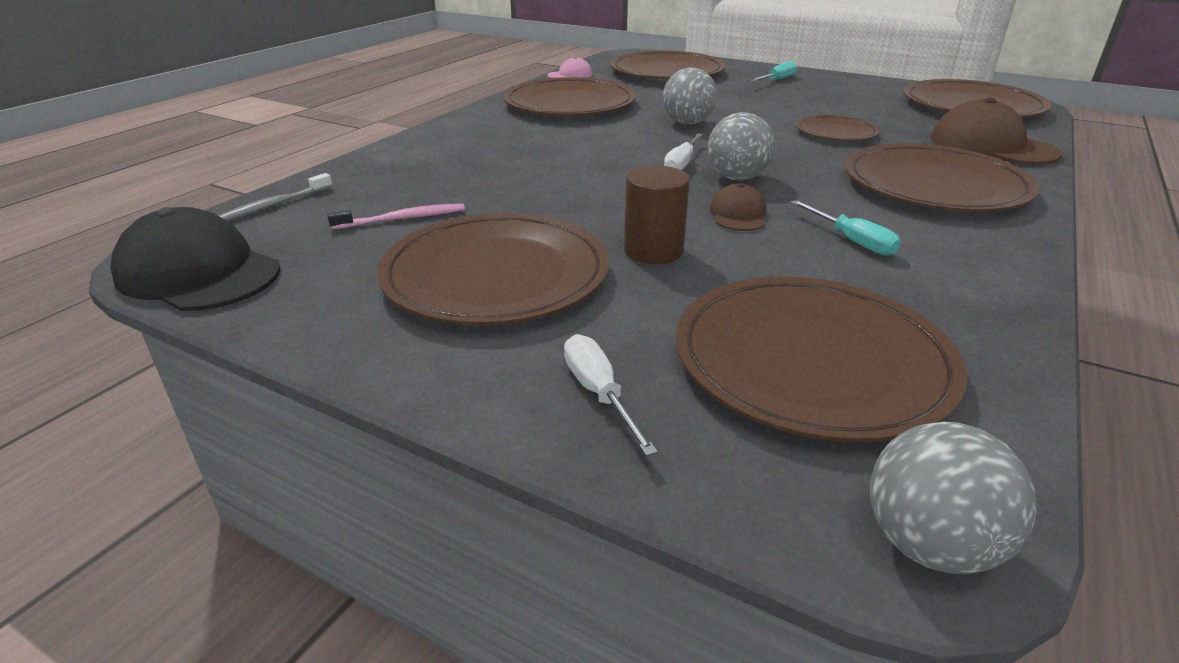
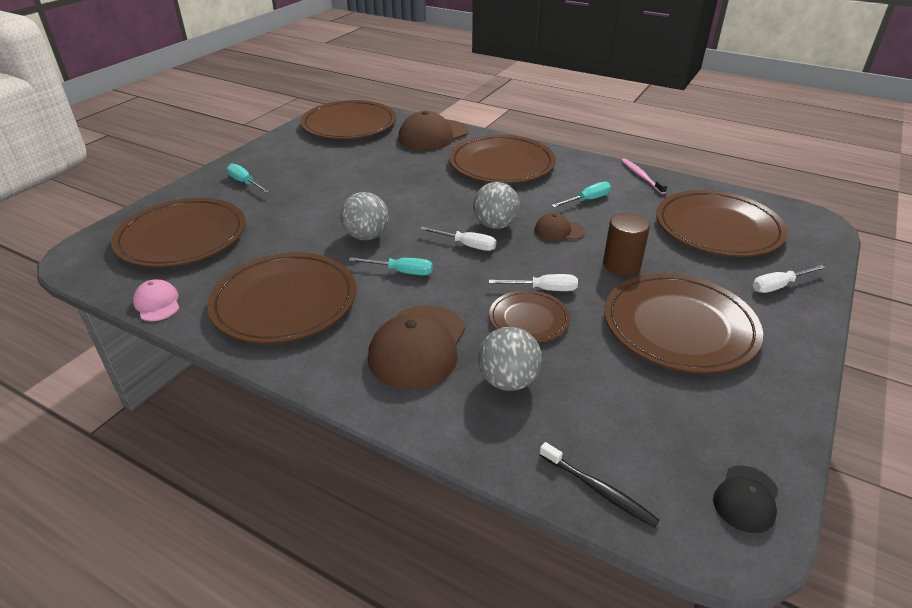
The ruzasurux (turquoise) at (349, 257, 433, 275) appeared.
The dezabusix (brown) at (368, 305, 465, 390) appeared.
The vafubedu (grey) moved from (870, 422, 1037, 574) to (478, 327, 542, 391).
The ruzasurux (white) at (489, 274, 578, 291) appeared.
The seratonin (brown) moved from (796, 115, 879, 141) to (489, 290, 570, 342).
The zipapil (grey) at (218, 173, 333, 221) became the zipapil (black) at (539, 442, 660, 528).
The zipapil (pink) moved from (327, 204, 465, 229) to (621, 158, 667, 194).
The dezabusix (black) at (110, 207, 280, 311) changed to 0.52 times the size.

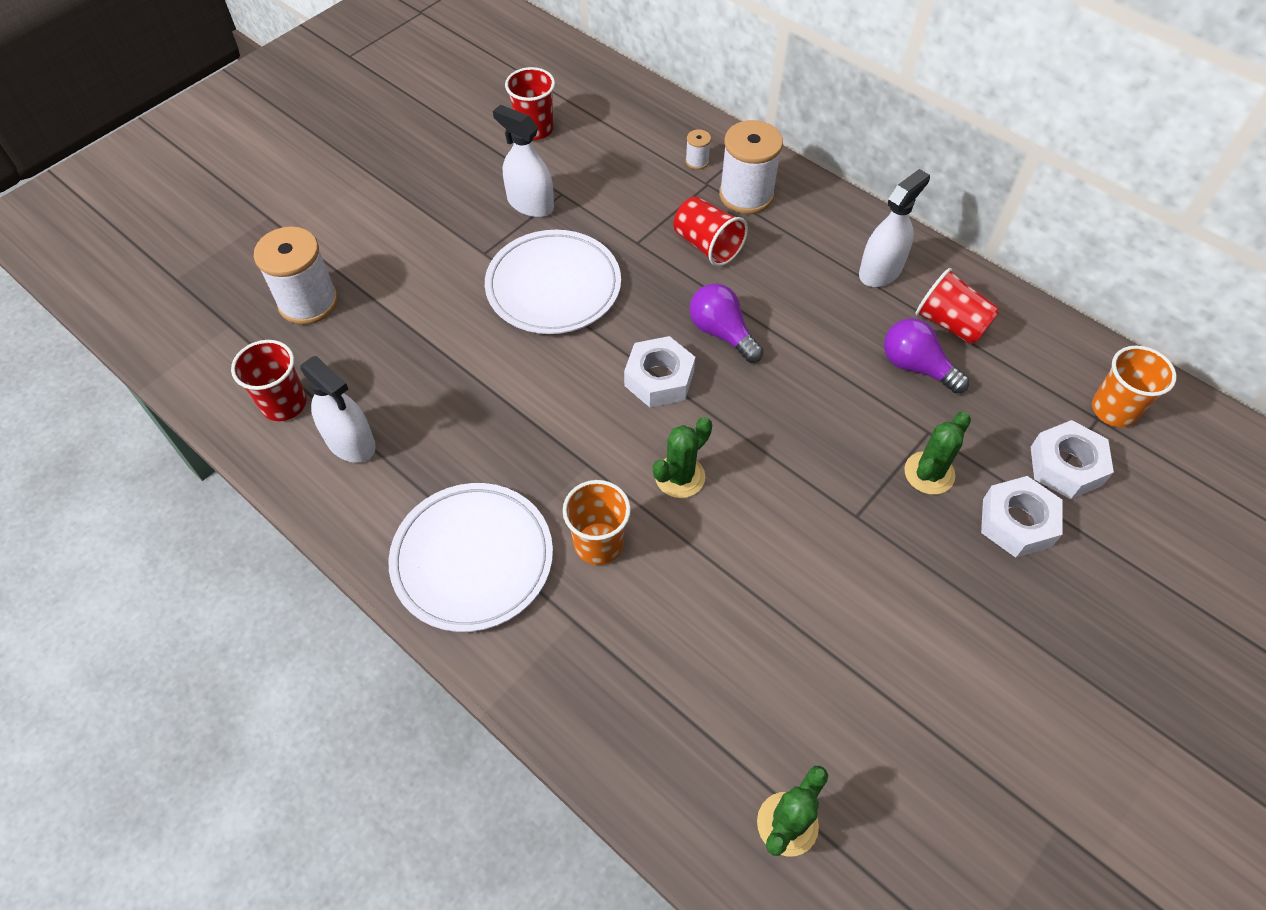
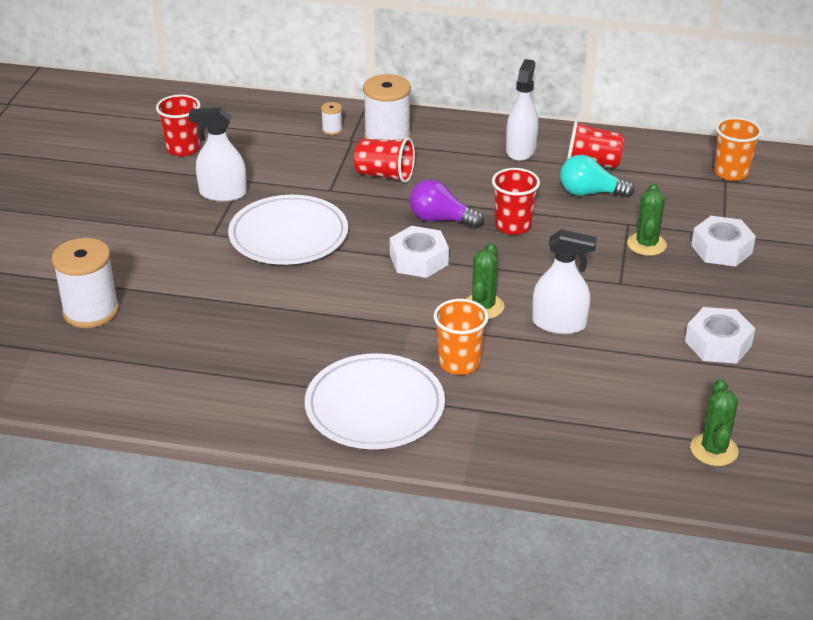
The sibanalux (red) moved from (231, 340, 307, 421) to (492, 168, 540, 235).
The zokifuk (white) moved from (300, 356, 376, 463) to (532, 229, 597, 334).
The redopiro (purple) at (884, 318, 969, 393) became the redopiro (turquoise) at (560, 155, 634, 197).
The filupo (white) moved from (1031, 420, 1114, 499) to (685, 307, 755, 364).

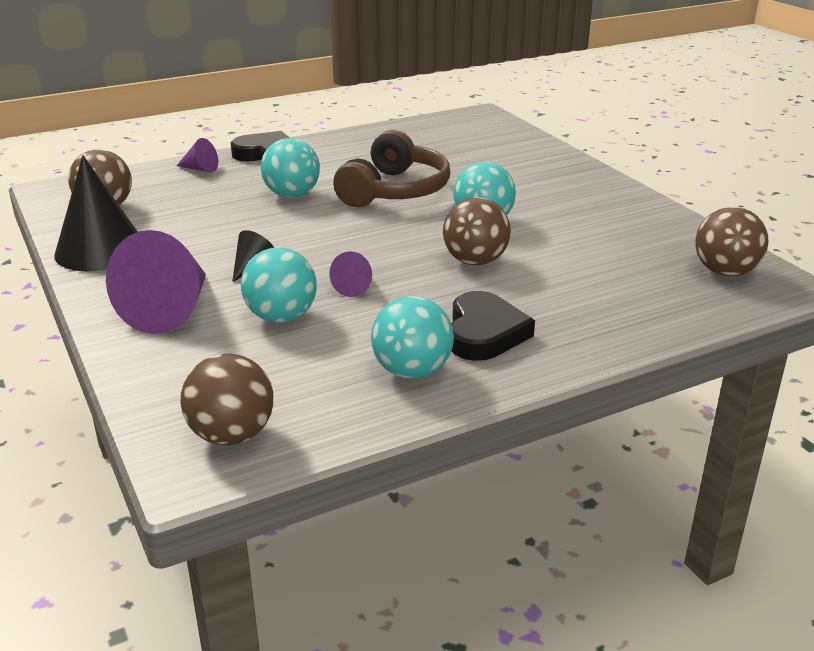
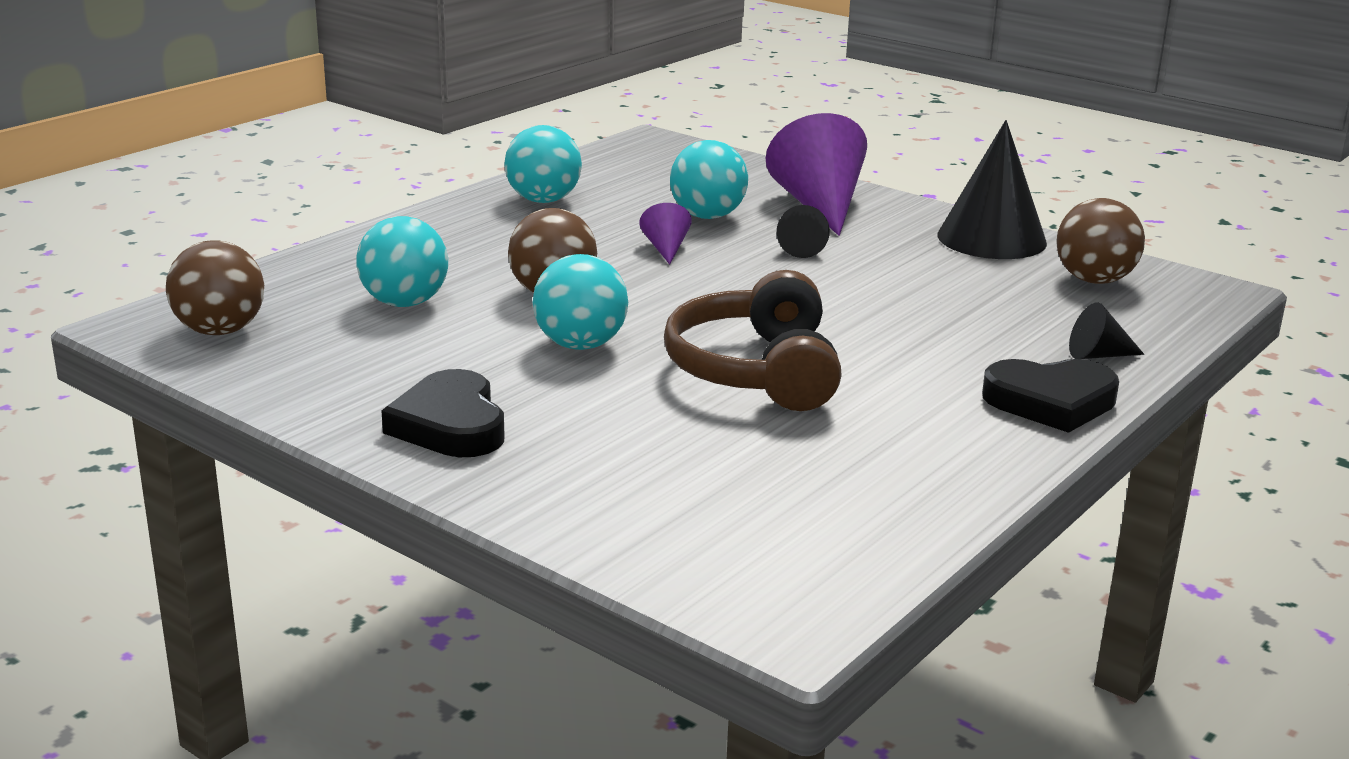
The vafubedu (turquoise) moved from (261, 138, 320, 198) to (356, 216, 448, 307).
The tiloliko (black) moved from (451, 291, 535, 361) to (382, 369, 504, 457).
The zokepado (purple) at (176, 138, 218, 173) became the zokepado (black) at (1069, 302, 1144, 359).
The vafubedu (brown) at (180, 353, 273, 445) disappeared.

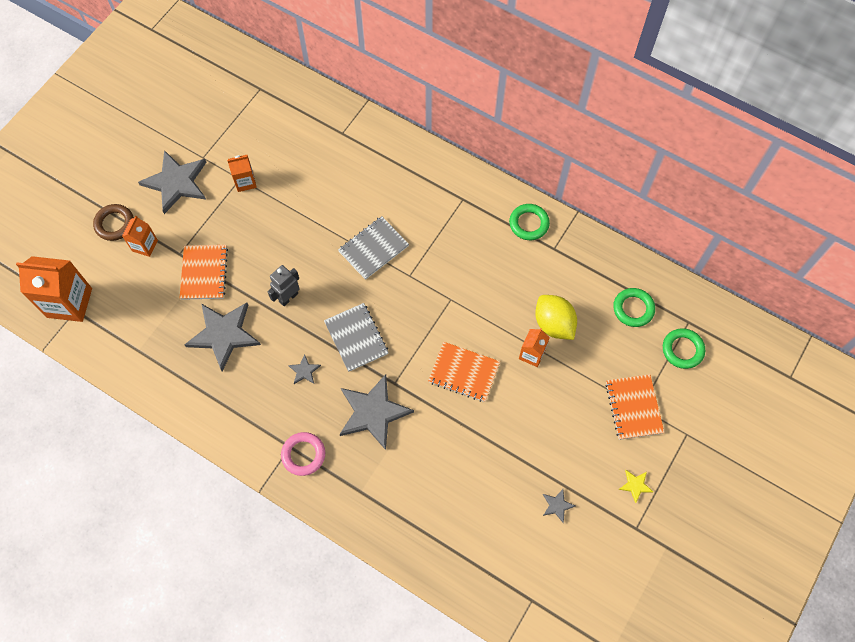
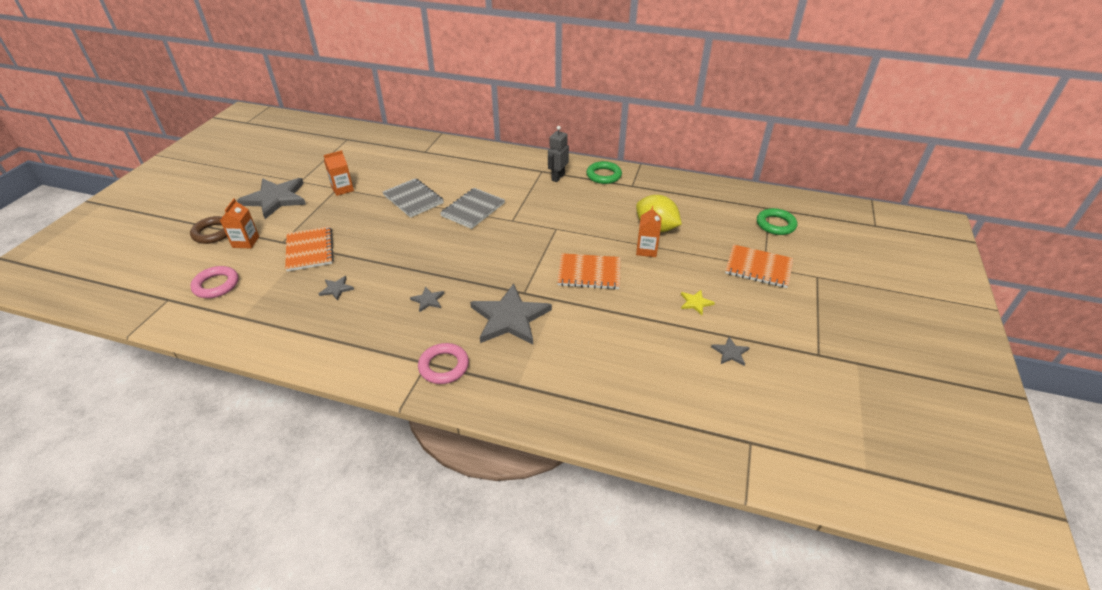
The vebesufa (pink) at (190, 266, 238, 298) appeared.
The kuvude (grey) at (184, 303, 261, 371) changed to 0.43 times the size.
The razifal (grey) moved from (324, 303, 389, 372) to (383, 178, 444, 218).
The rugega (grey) moved from (267, 265, 300, 306) to (548, 126, 569, 182).
The kuvude (yellow) moved from (619, 470, 653, 503) to (681, 290, 715, 315).
The razifal (orange) at (605, 374, 665, 440) turned 45 degrees counterclockwise.
The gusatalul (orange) at (16, 256, 92, 322) disappeared.
The vebesufa (green) at (613, 288, 655, 327) disappeared.

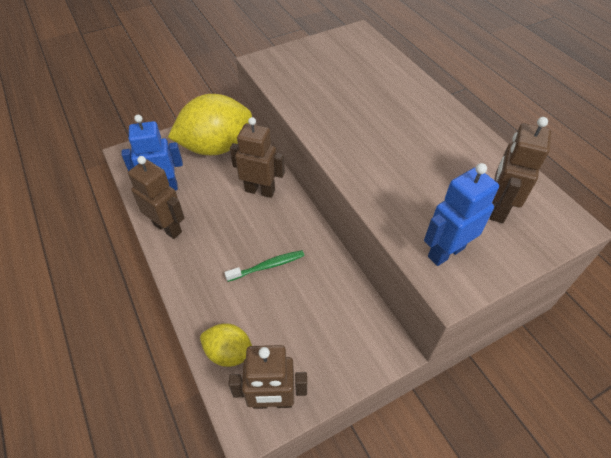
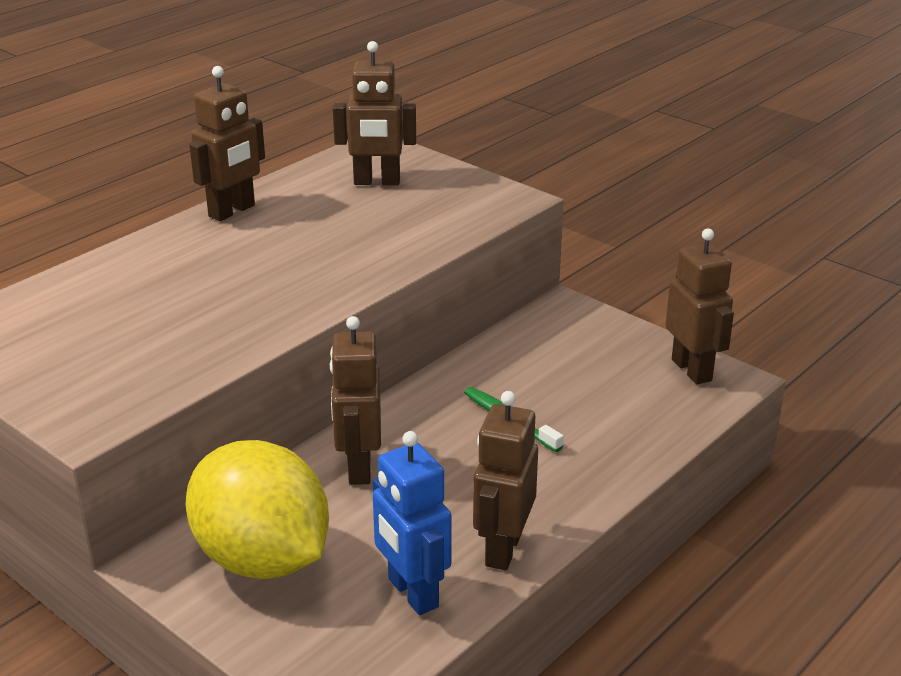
The rugega (brown) at (189, 66, 265, 221) appeared.
The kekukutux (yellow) at (200, 323, 252, 367) disappeared.
The rugega (blue) at (424, 163, 499, 266) disappeared.

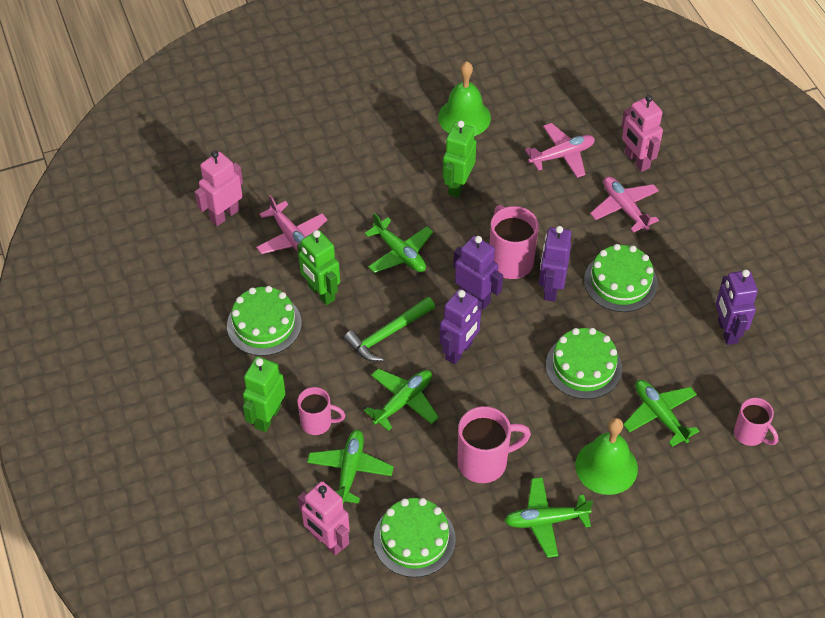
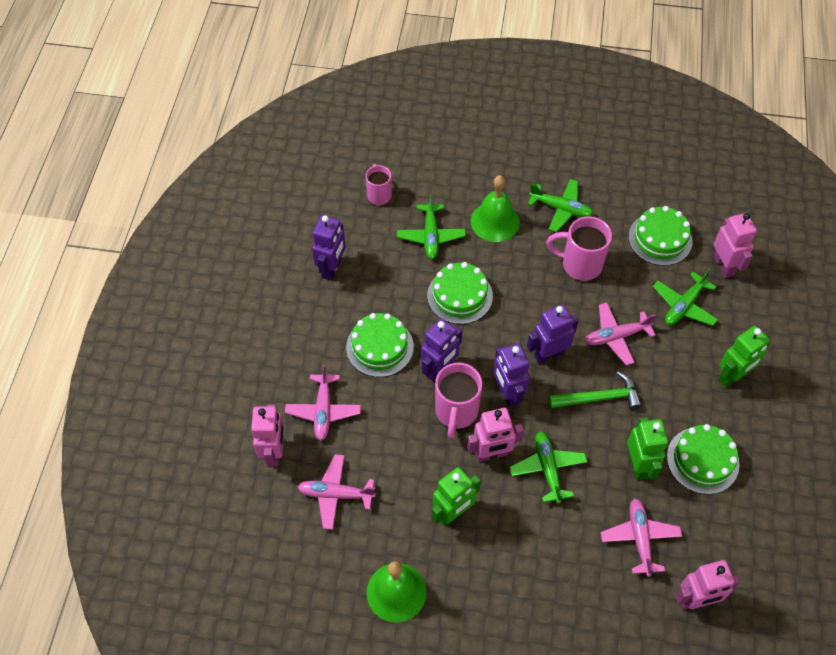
The rugega (pink) at (467, 408, 524, 462) appeared.
The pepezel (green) at (364, 369, 439, 431) became the pepezel (pink) at (585, 303, 656, 365).
The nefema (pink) at (297, 387, 345, 435) disappeared.

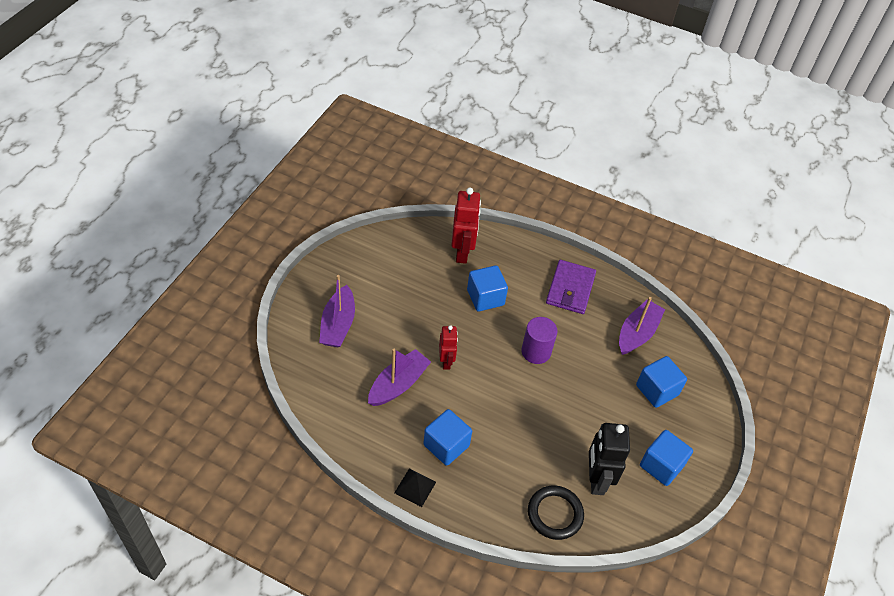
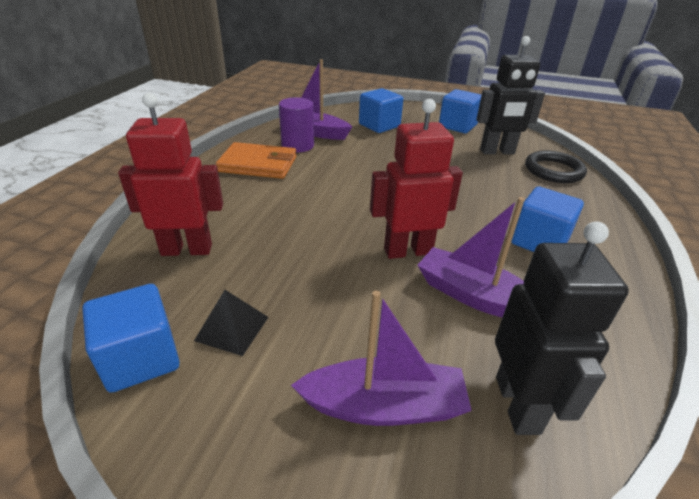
The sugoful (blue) moved from (467, 265, 508, 311) to (82, 284, 180, 393).
The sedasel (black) moved from (394, 468, 436, 507) to (194, 290, 268, 356).
The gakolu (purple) at (546, 260, 596, 314) became the gakolu (orange) at (216, 142, 296, 179).
The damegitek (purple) moved from (521, 317, 558, 364) to (279, 97, 314, 152).
The rugega (red) at (439, 325, 458, 370) changed to 1.64 times the size.
The rugega (black) at (495, 221, 629, 435) appeared.

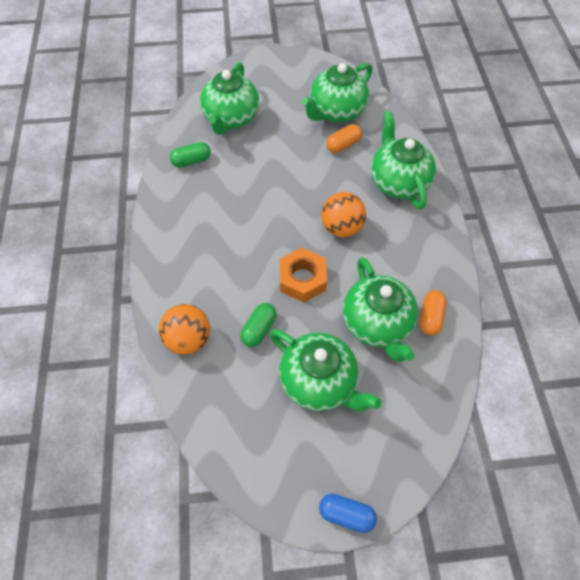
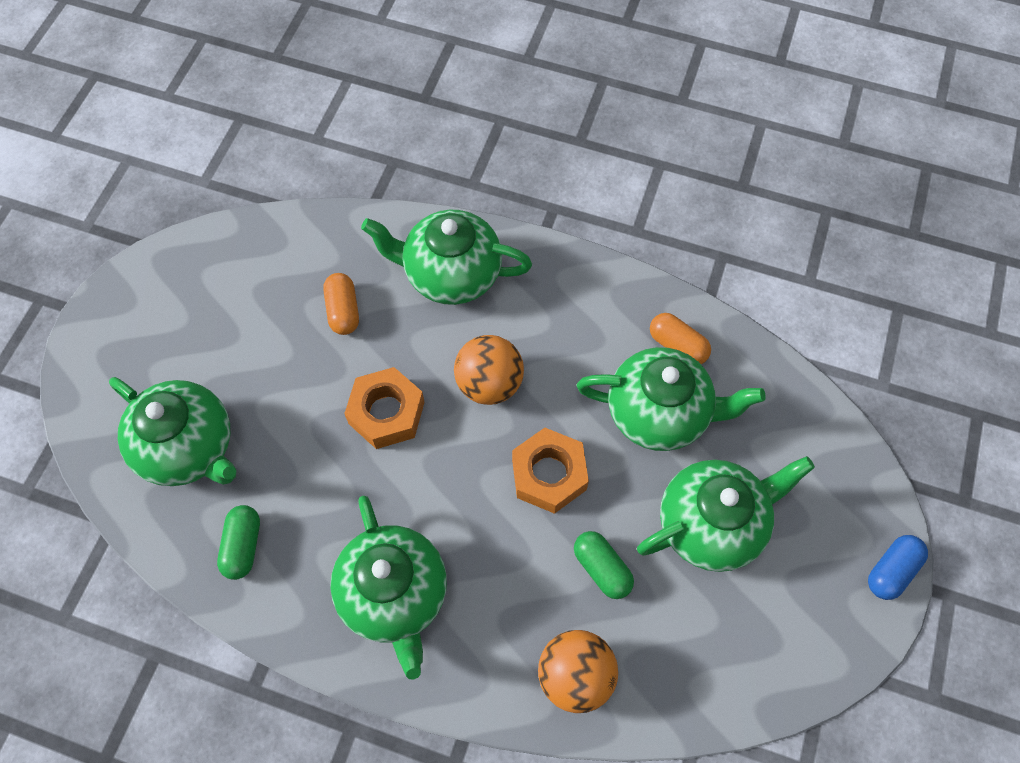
The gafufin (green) moved from (302, 63, 372, 122) to (330, 496, 447, 680).
The filupo (orange) at (344, 367, 425, 449) appeared.

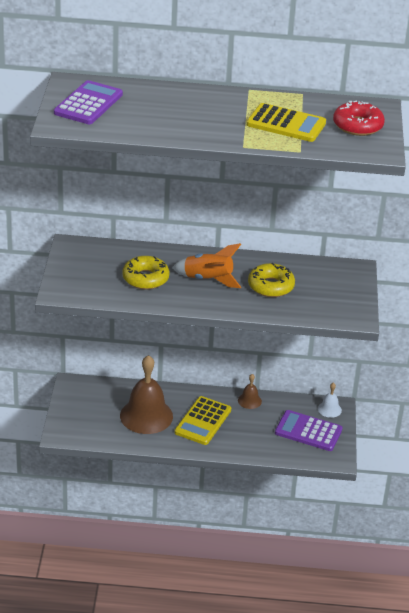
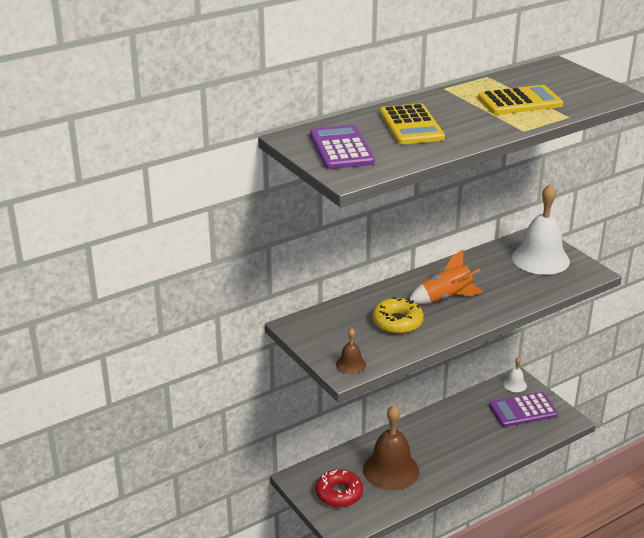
The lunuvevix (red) moved from (333, 101, 385, 136) to (316, 469, 363, 507).
The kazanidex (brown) moved from (238, 374, 262, 409) to (336, 328, 366, 374).
The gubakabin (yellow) moved from (174, 396, 231, 445) to (380, 103, 445, 144).
The kazanidex (white) at (512, 184, 570, 275) appeared.
The lunuvevix (yellow) at (248, 263, 295, 297) disappeared.

